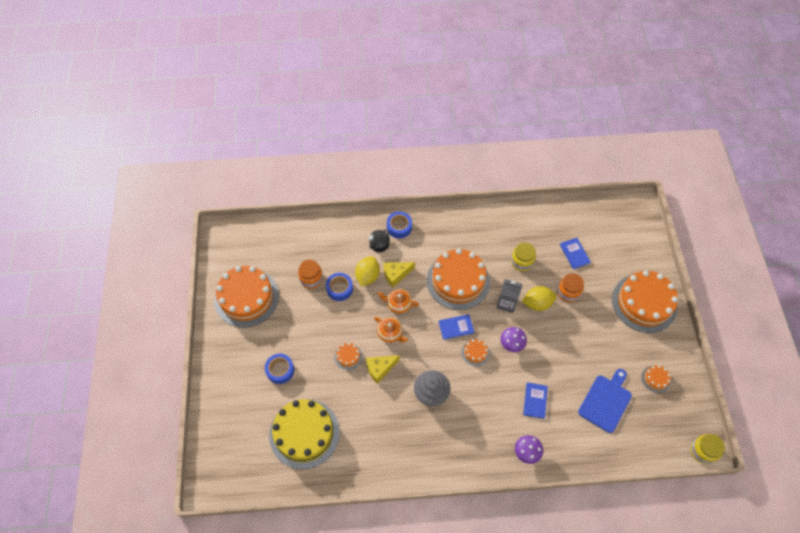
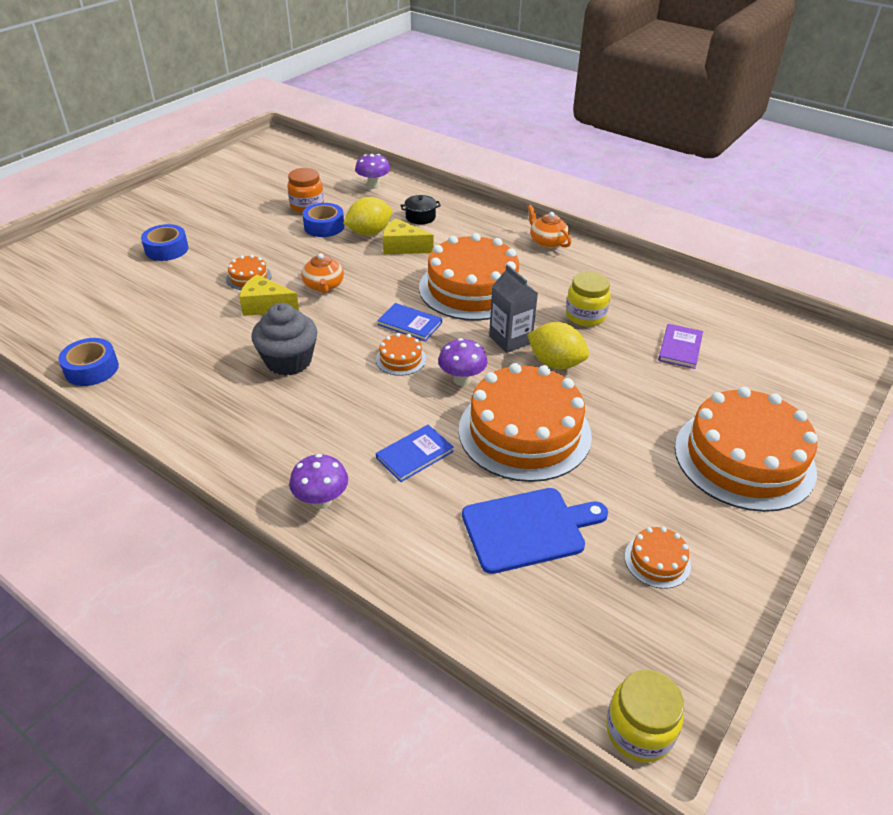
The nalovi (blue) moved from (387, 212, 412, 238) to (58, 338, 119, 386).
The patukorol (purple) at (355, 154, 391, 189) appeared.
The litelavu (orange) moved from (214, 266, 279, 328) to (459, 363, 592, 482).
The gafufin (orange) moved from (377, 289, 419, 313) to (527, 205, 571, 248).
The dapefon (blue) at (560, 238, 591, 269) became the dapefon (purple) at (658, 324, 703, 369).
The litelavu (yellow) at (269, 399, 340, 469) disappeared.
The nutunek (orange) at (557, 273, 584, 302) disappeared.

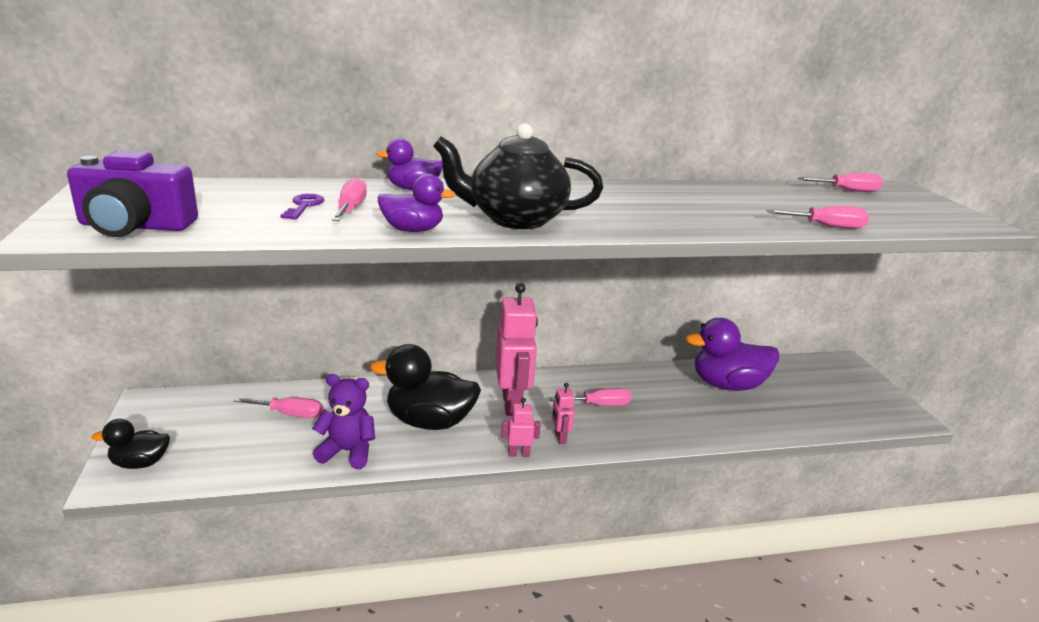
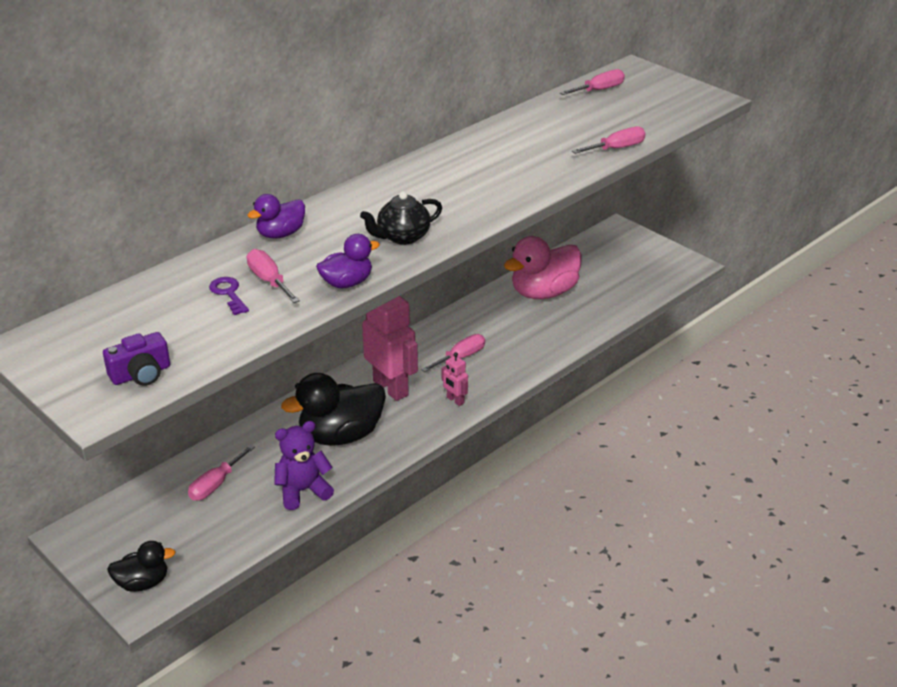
The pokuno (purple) at (67, 150, 198, 237) changed to 0.61 times the size.
The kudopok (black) at (92, 419, 170, 469) turned 150 degrees counterclockwise.
The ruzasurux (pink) at (234, 397, 323, 418) turned 150 degrees clockwise.
The gafufin (black) at (433, 123, 603, 229) changed to 0.60 times the size.
The kudopok (purple) at (685, 318, 779, 391) became the kudopok (pink) at (504, 236, 582, 299).
The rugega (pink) at (501, 398, 541, 457) disappeared.

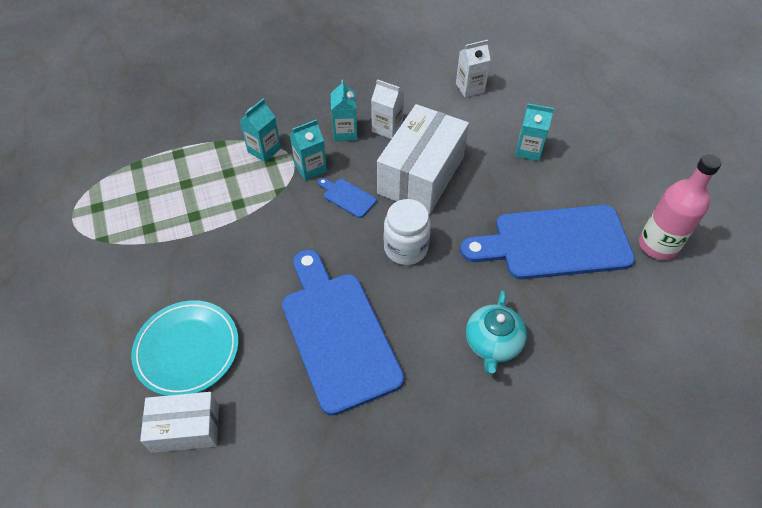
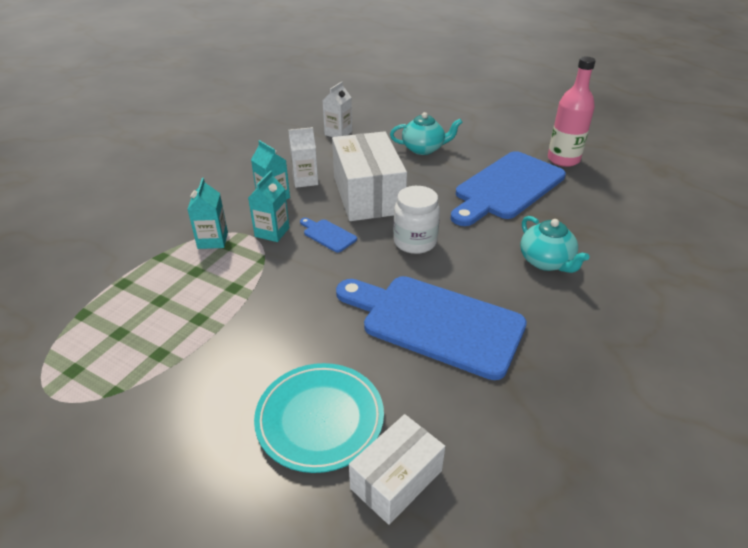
The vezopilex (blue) at (318, 178, 377, 218) turned 45 degrees clockwise.
The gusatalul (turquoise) at (515, 104, 554, 161) was replaced by the gafufin (turquoise) at (390, 112, 463, 155).

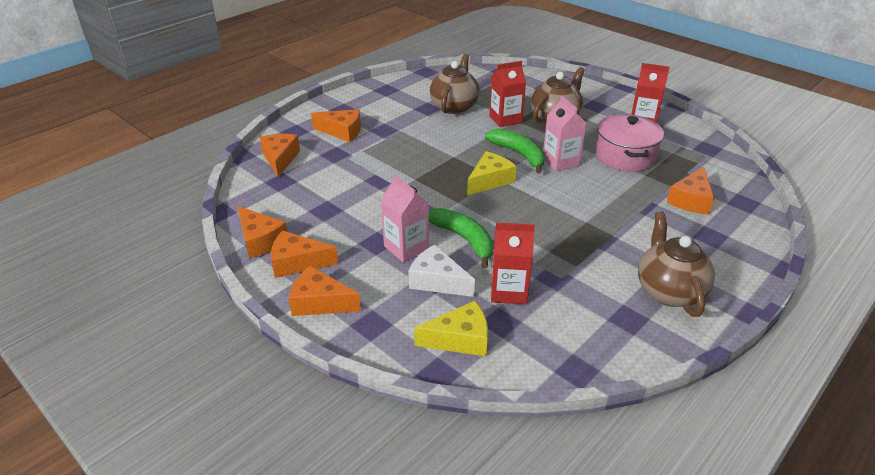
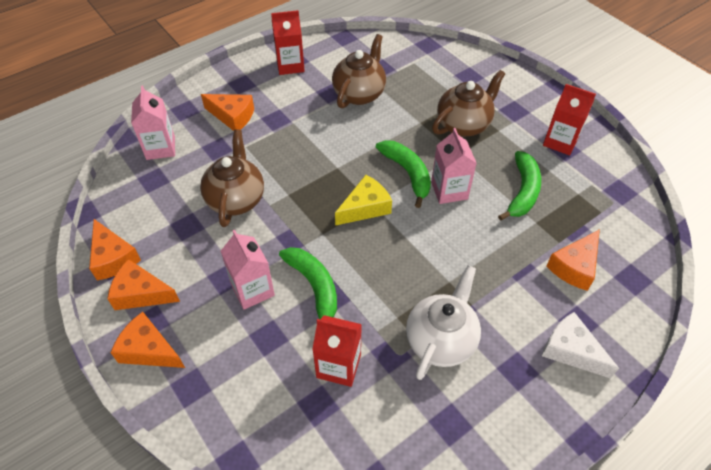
The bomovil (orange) at (260, 134, 300, 177) was replaced by the gusatalul (pink) at (131, 85, 175, 160).
The gafufin (brown) moved from (638, 211, 715, 317) to (200, 130, 264, 227).
The gusatalul (red) moved from (489, 61, 526, 127) to (271, 10, 305, 75).
The gafufin (white) at (406, 265, 481, 380) appeared.
The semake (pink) at (595, 114, 664, 172) was replaced by the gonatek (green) at (498, 151, 541, 221).
The bomovil (white) moved from (408, 245, 475, 297) to (542, 312, 619, 378).
The bomovil (yellow) at (414, 301, 488, 356) disappeared.

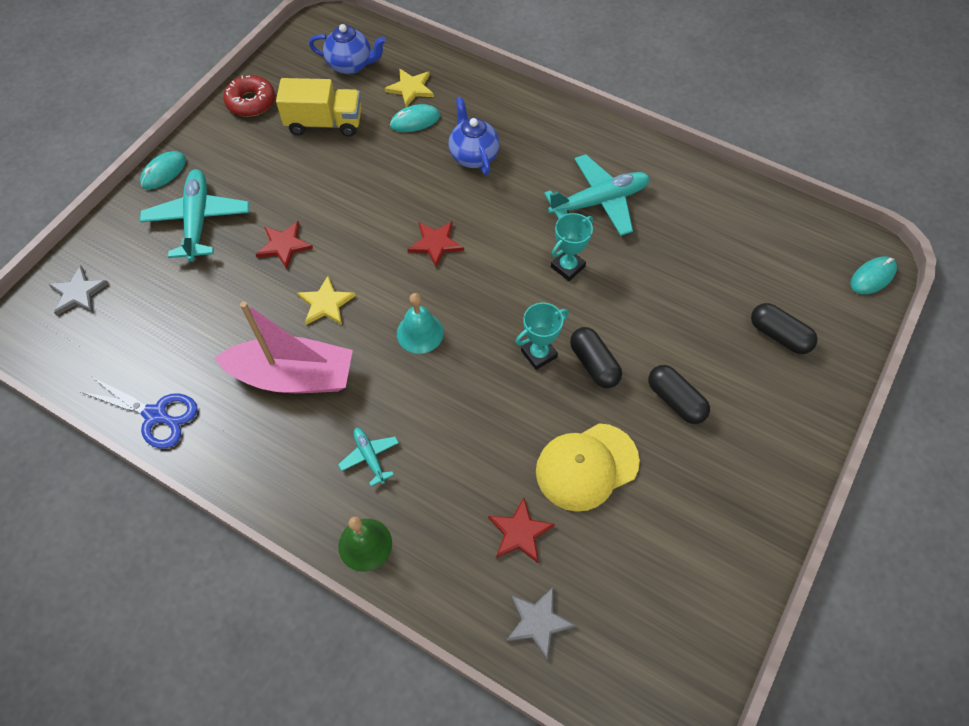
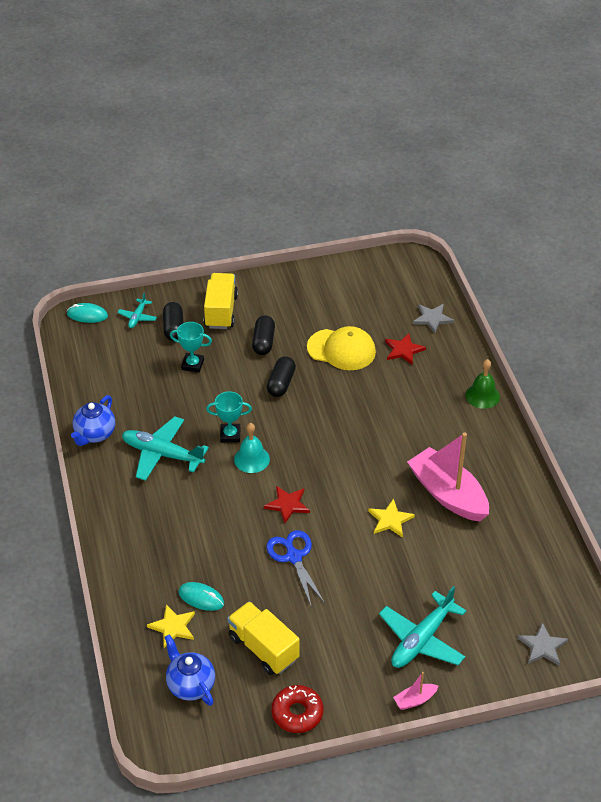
The gafufin (blue) moved from (449, 97, 499, 175) to (71, 395, 115, 446).
The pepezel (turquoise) moved from (338, 428, 399, 486) to (118, 293, 157, 328).
The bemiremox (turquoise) moved from (515, 303, 569, 370) to (170, 322, 212, 373).
The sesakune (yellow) at (204, 273, 238, 329) appeared.
The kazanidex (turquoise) moved from (397, 293, 444, 354) to (234, 423, 270, 473).
The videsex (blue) moved from (81, 377, 198, 449) to (266, 530, 325, 605).
The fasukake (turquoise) at (140, 151, 186, 189) was replaced by the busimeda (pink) at (393, 672, 438, 710).
The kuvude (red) at (256, 221, 313, 269) disappeared.

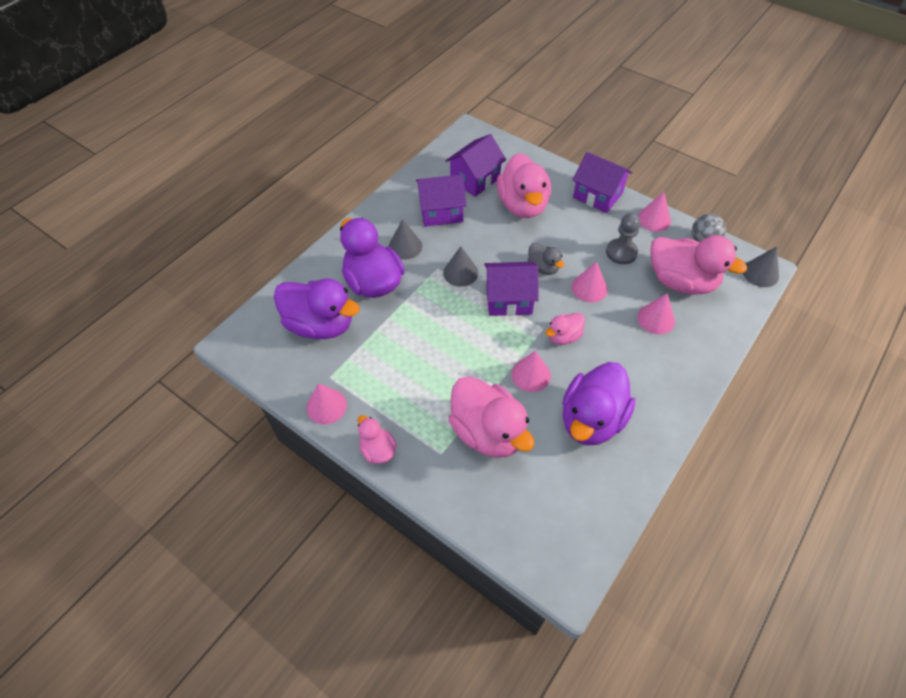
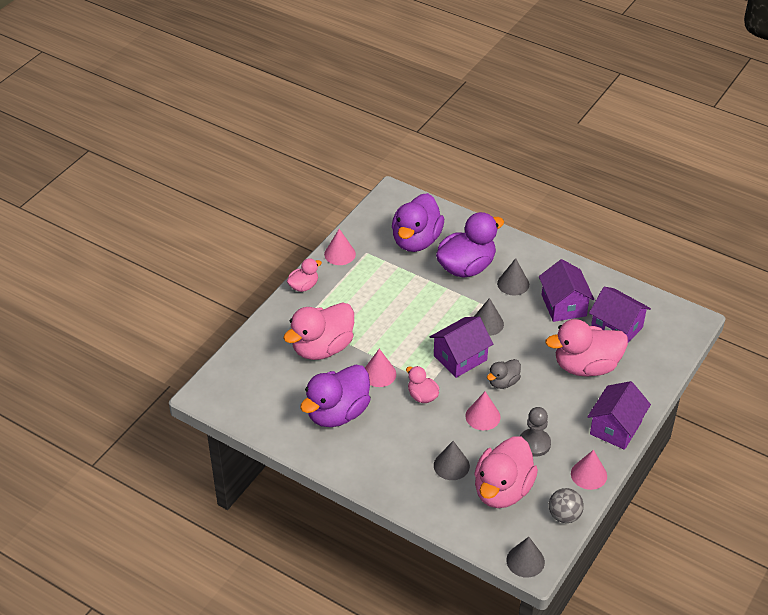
The kudopok (purple) at (562, 362, 635, 445) turned 75 degrees counterclockwise.
The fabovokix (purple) at (484, 262, 539, 316) turned 60 degrees clockwise.
The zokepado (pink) at (637, 293, 675, 334) became the zokepado (grey) at (434, 441, 470, 480).

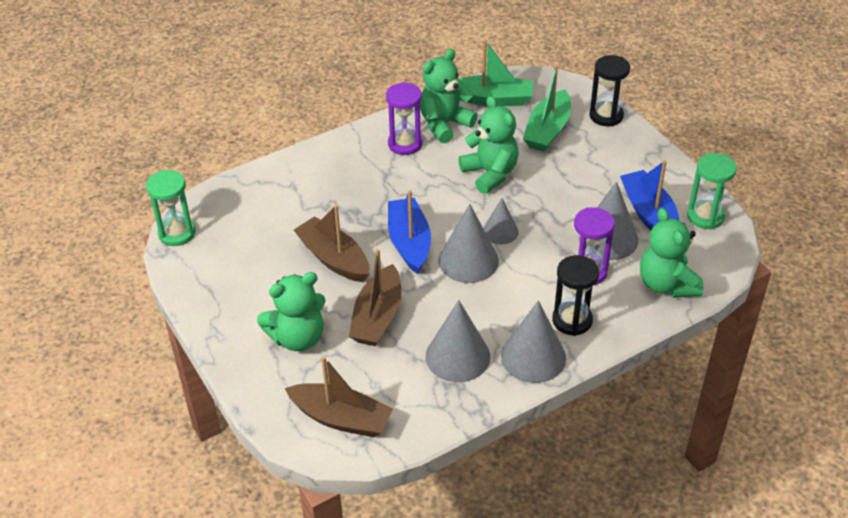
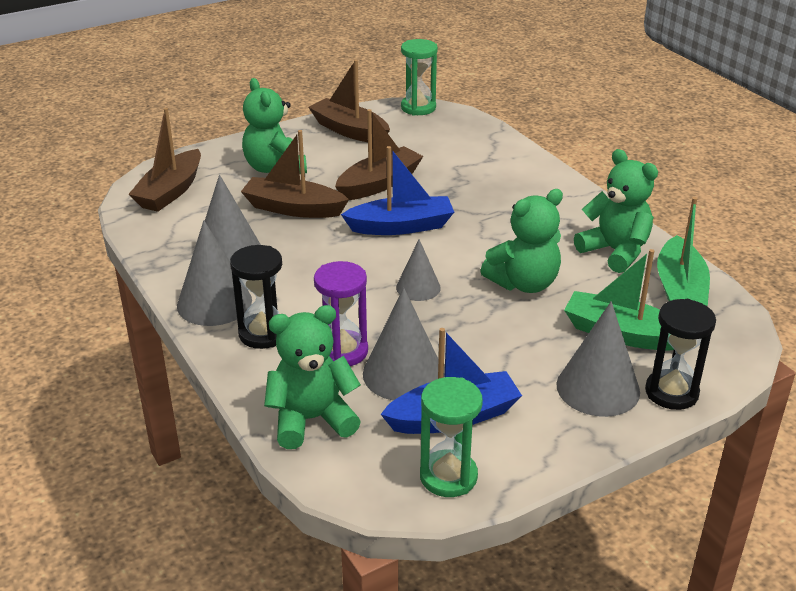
The busimeda (brown) at (309, 60, 390, 142) appeared.
The zokepado (grey) moved from (439, 204, 499, 283) to (556, 301, 640, 417).
The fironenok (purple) at (386, 82, 423, 155) disappeared.

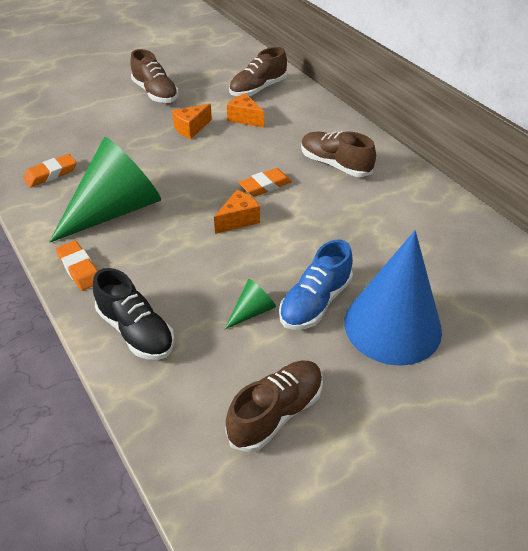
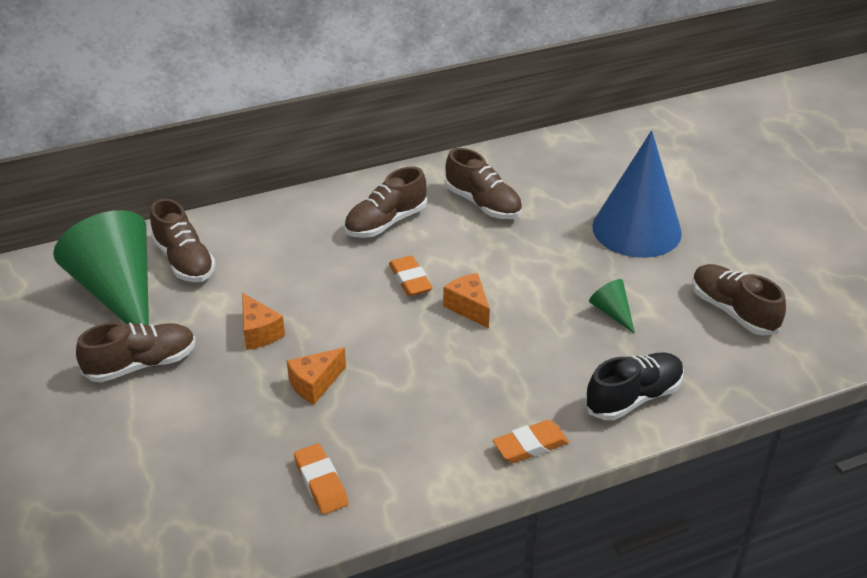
The zokepado (green) moved from (49, 137, 161, 243) to (53, 210, 149, 326).
The bomovil (orange) moved from (227, 93, 264, 128) to (287, 348, 346, 404).
The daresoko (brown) at (445, 148, 522, 219) appeared.
The daresoko (blue) at (279, 240, 353, 330) disappeared.

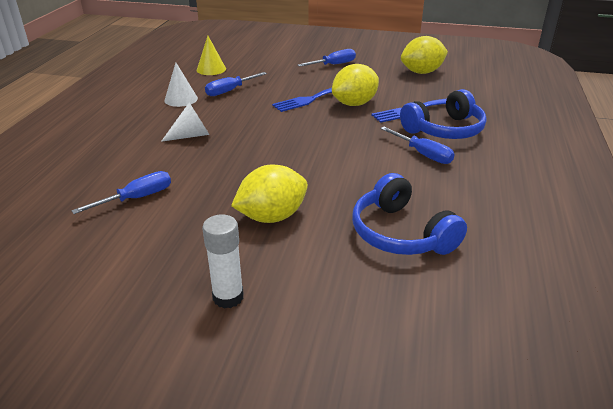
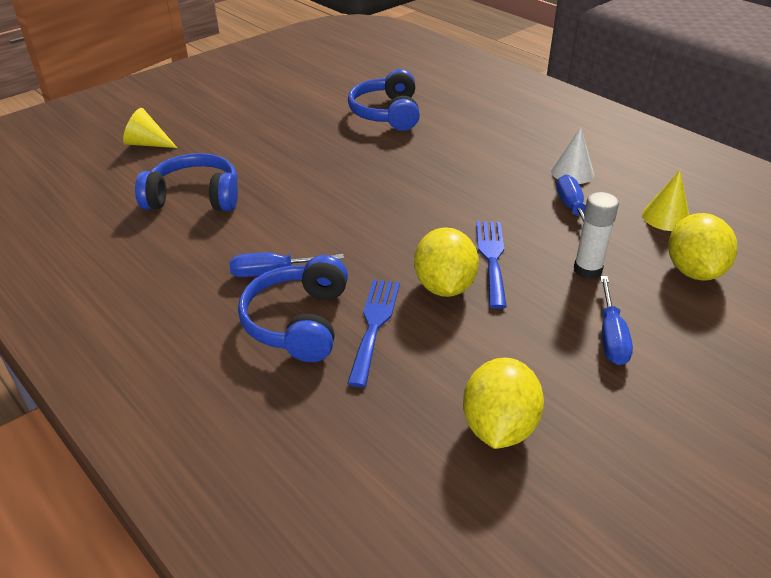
The zokepado (yellow) at (123, 108, 177, 148) appeared.
The ruzasurux (blue) at (71, 171, 171, 214) was replaced by the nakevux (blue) at (348, 69, 420, 131).
The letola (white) moved from (202, 214, 244, 309) to (574, 192, 619, 279).
The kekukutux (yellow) moved from (231, 164, 308, 223) to (668, 213, 737, 281).
The zokepado (white) at (161, 102, 210, 142) disappeared.

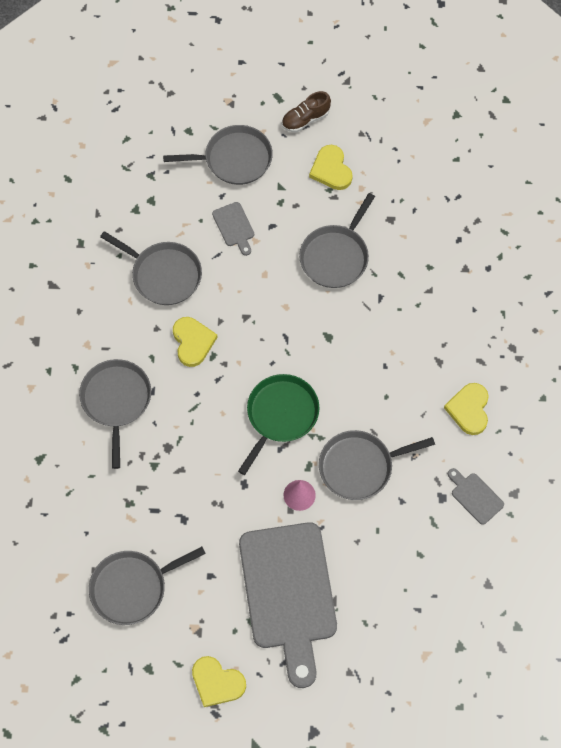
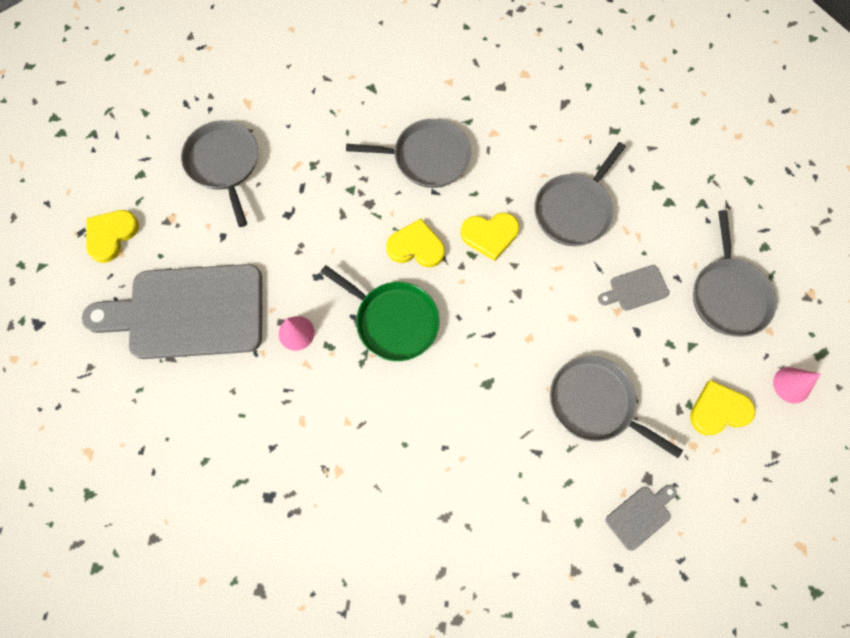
The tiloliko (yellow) moved from (444, 383, 489, 435) to (386, 219, 445, 267).
The vezopilex (grey) moved from (448, 468, 504, 525) to (606, 485, 677, 551).
The daresoko (brown) at (282, 91, 331, 132) was replaced by the zokepado (pink) at (773, 367, 821, 403).
The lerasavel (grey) at (319, 430, 435, 500) disappeared.

